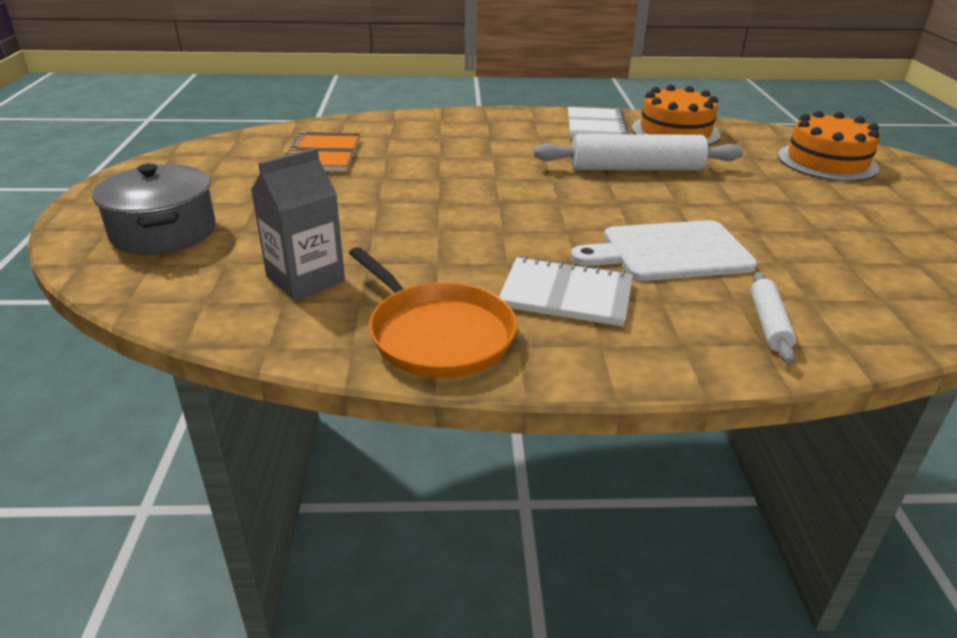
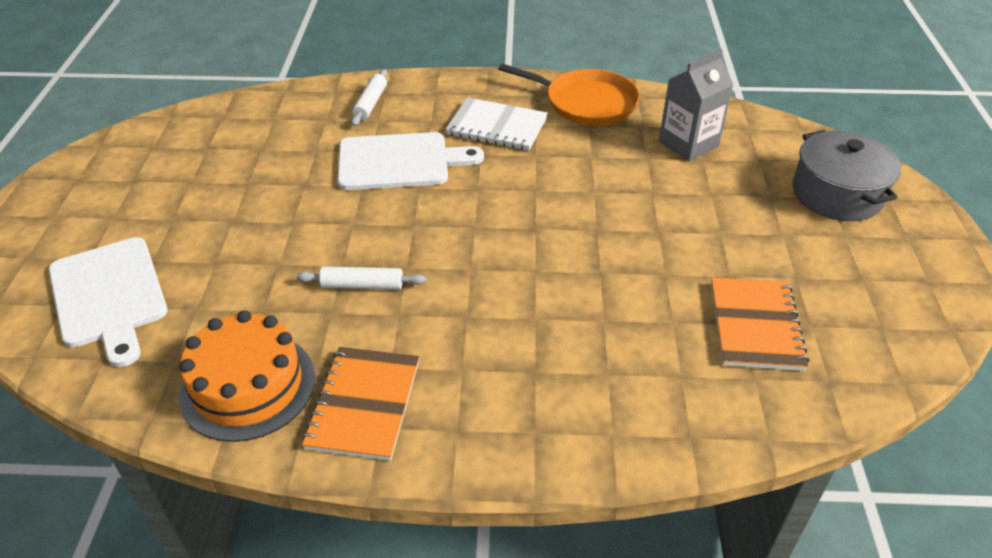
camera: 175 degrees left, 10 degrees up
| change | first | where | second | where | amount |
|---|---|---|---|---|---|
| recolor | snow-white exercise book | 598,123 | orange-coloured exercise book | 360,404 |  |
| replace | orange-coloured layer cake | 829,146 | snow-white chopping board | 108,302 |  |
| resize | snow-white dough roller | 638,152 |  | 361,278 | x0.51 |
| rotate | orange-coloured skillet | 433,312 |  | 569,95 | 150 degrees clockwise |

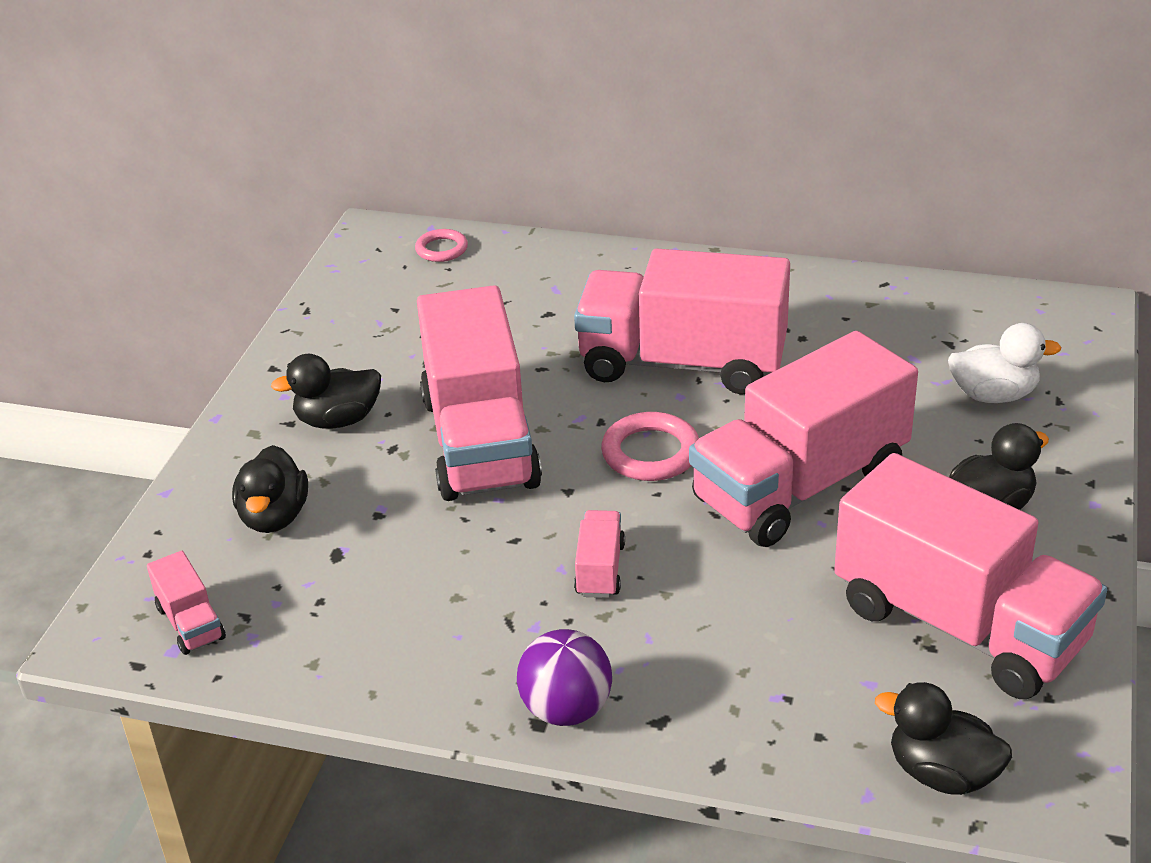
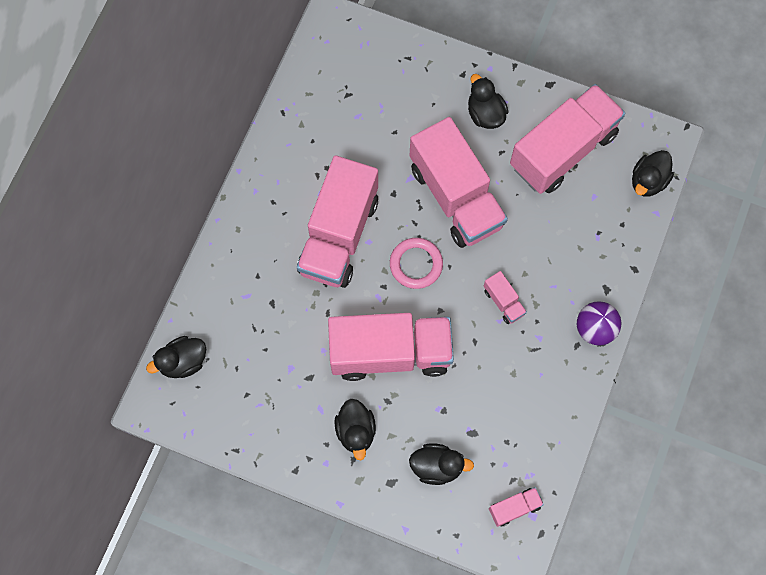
camera: 85 degrees left, 35 degrees up
| change | first | where | second | where | amount |
|---|---|---|---|---|---|
| replace | rosy torus | 441,245 | jet-black toy duck | 176,357 |  |
| delete | snow-white toy duck | 1005,363 |  |  |  |
| rotate | rosy truck | 599,554 |  | 505,297 | 135 degrees counterclockwise |

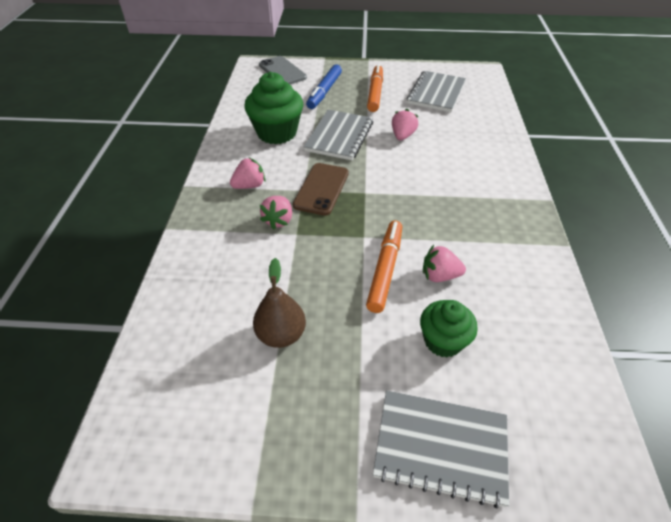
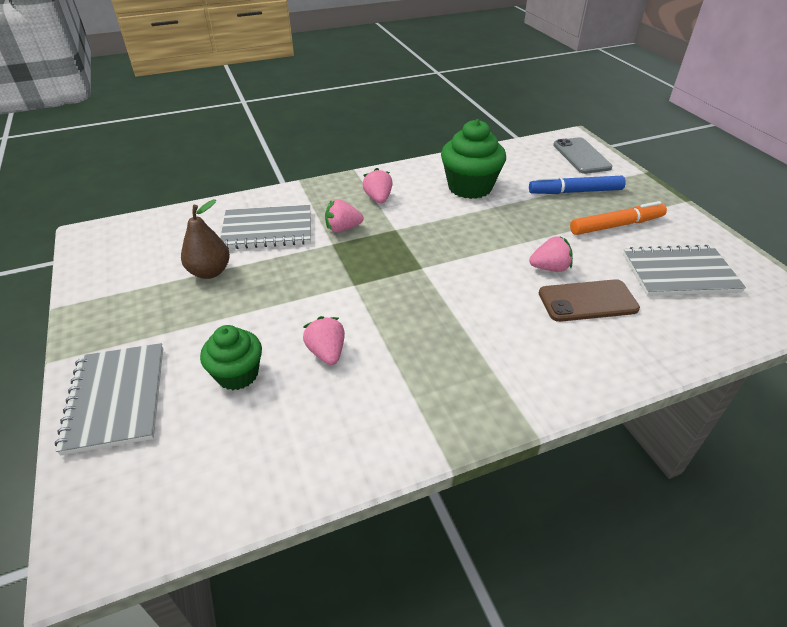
camera: 65 degrees right, 5 degrees down
| change | first | where | second | where | amount |
|---|---|---|---|---|---|
| rotate | ash-grey mobile phone | 283,70 |  | 582,155 | 45 degrees counterclockwise |
| move | ash-grey exercise book | 338,135 |  | 265,227 |  |
| rotate | rosy toy strawberry | 247,173 |  | 377,185 | 135 degrees counterclockwise |
| move | dark brown mobile phone | 321,189 |  | 589,300 |  |
| delete | orange-coloured felt pen | 384,267 |  |  |  |

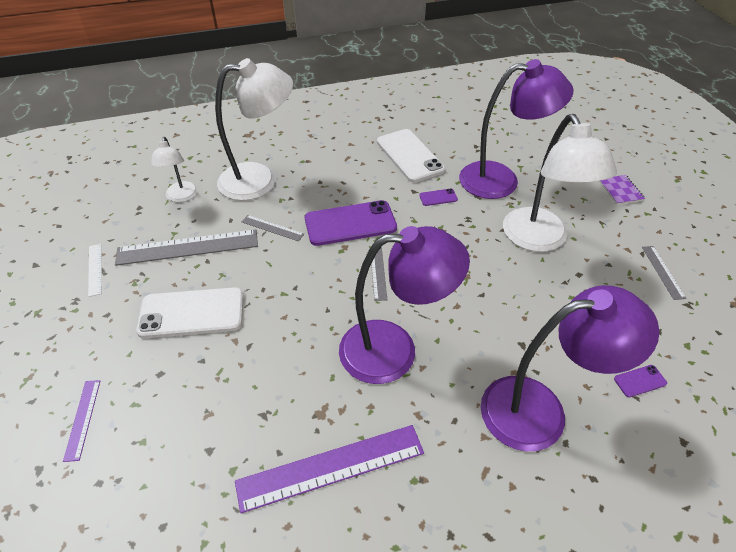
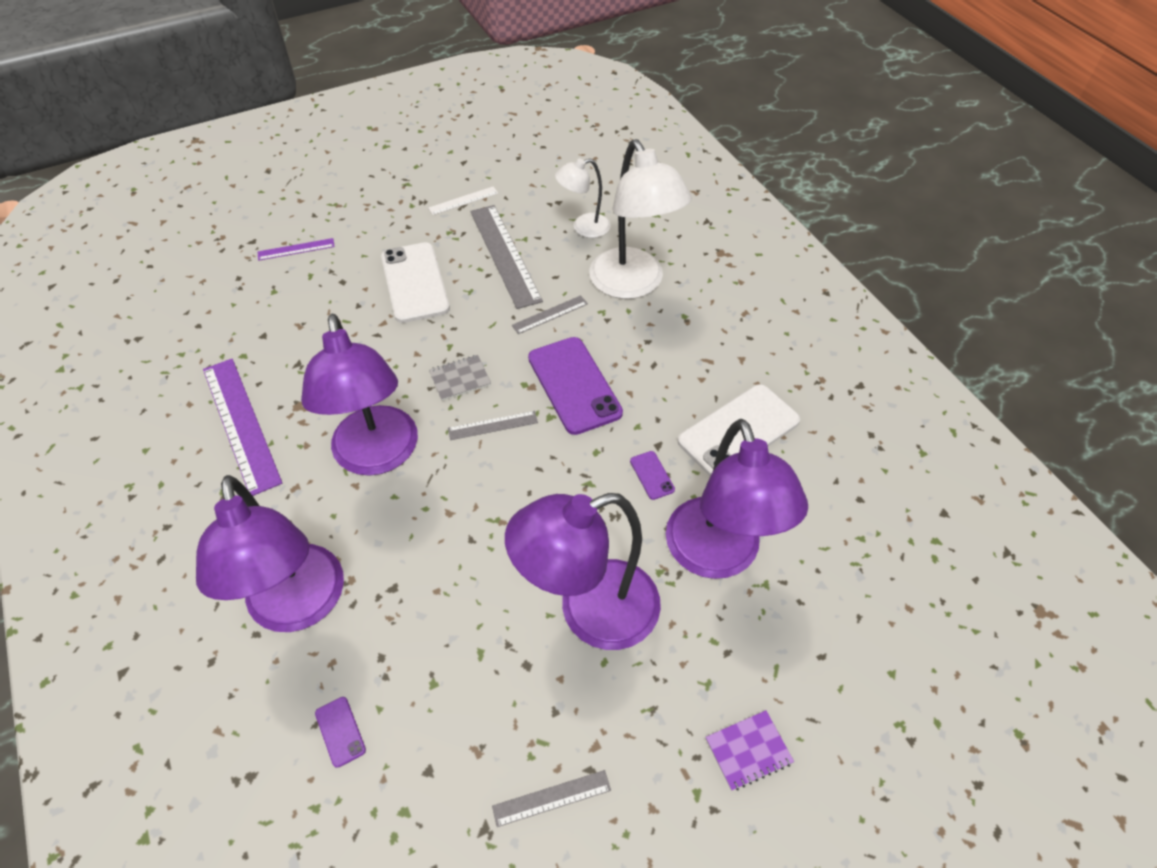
camera: 80 degrees right, 5 degrees up
| change | first | where | second | where | amount |
|---|---|---|---|---|---|
| recolor | snow-white reading lamp | 560,183 | purple reading lamp | 583,571 |  |
| rotate | ash-grey ruler | 273,228 |  | 550,314 | 45 degrees clockwise |
| insert |  |  | ash-grey exercise book | 460,378 |  |

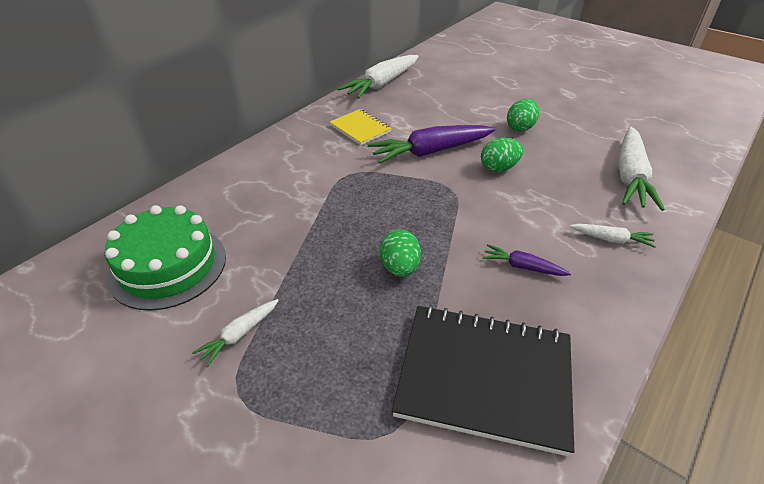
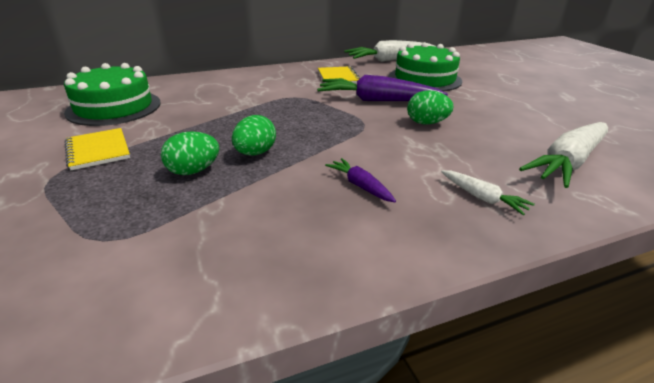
camera: 30 degrees right, 10 degrees down
| change | first | where | second | where | amount |
|---|---|---|---|---|---|
| move | green egg shape | 523,115 |  | 190,153 |  |
| replace | snow-white toy carrot | 235,333 | bright yellow exercise book | 97,149 |  |
| delete | jet-black exercise book | 483,381 |  |  |  |
| insert |  |  | green layer cake | 425,66 |  |

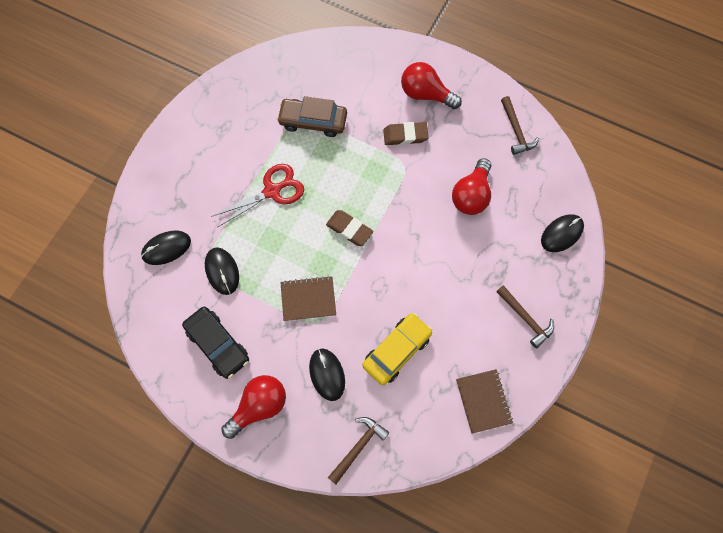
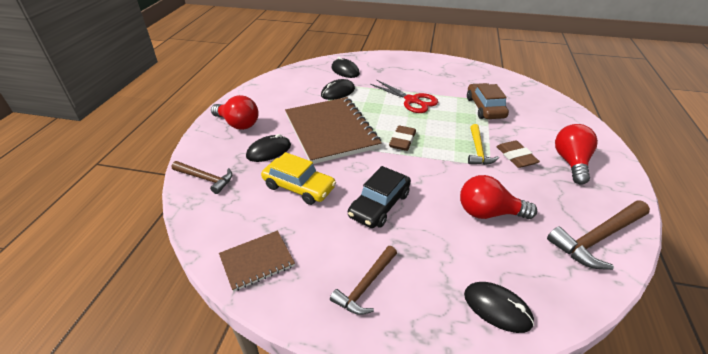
camera: 75 degrees right, 30 degrees down
| change | first | where | second | where | amount |
|---|---|---|---|---|---|
| resize | dark brown hammer | 520,125 |  | 598,235 | x1.52 |
| resize | dark brown exercise book | 308,298 |  | 333,130 | x2.05 |
| move | jet-black automobile | 215,343 |  | 379,197 |  |
| insert |  |  | bright yellow hammer | 483,144 |  |

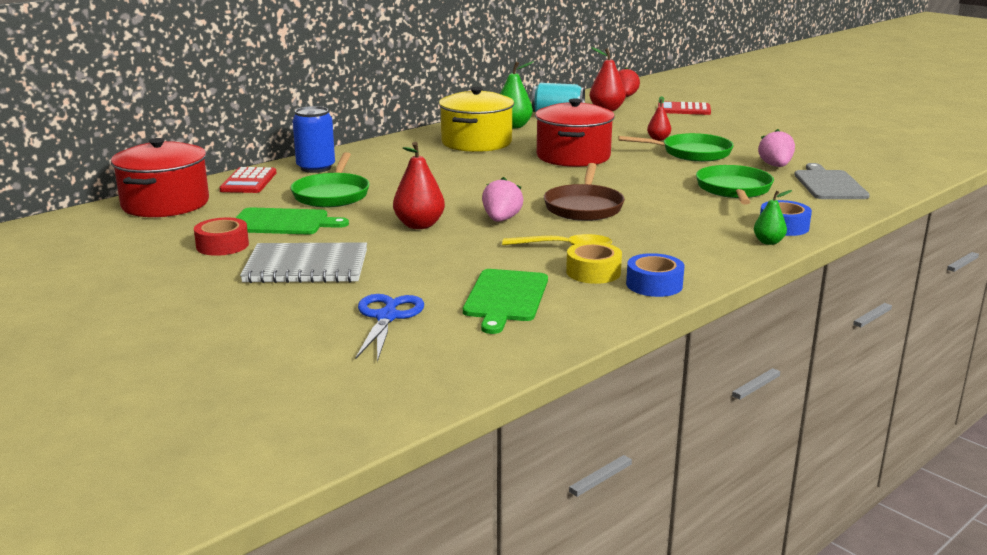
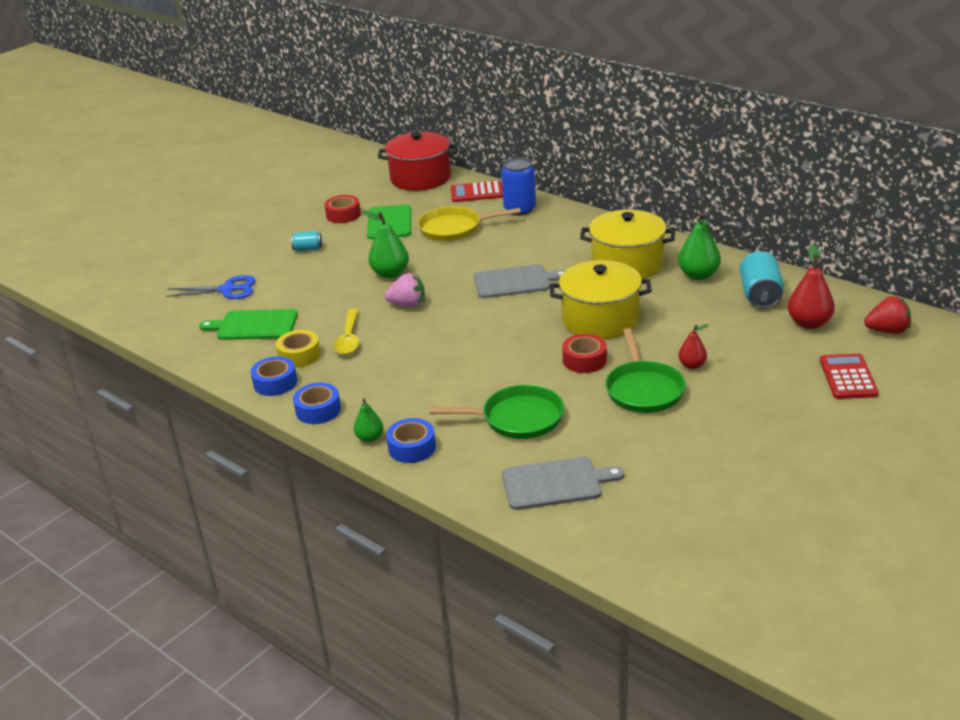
camera: 85 degrees right, 10 degrees up
| change | first | where | second | where | amount |
|---|---|---|---|---|---|
| recolor | crimson stockpot | 575,132 | bright yellow stockpot | 601,299 |  |
| delete | rosy toy strawberry | 776,148 |  |  |  |
| recolor | crimson pear | 419,185 | green pear | 385,244 |  |
| recolor | green skillet | 330,180 | bright yellow skillet | 469,223 |  |
| delete | dark brown skillet | 584,192 |  |  |  |
| replace | ash-grey exercise book | 303,262 | teal soda can | 306,241 |  |
| insert |  |  | ash-grey chopping board | 519,281 |  |
| insert |  |  | crimson tape | 584,353 |  |
| insert |  |  | cobalt tape | 317,403 |  |

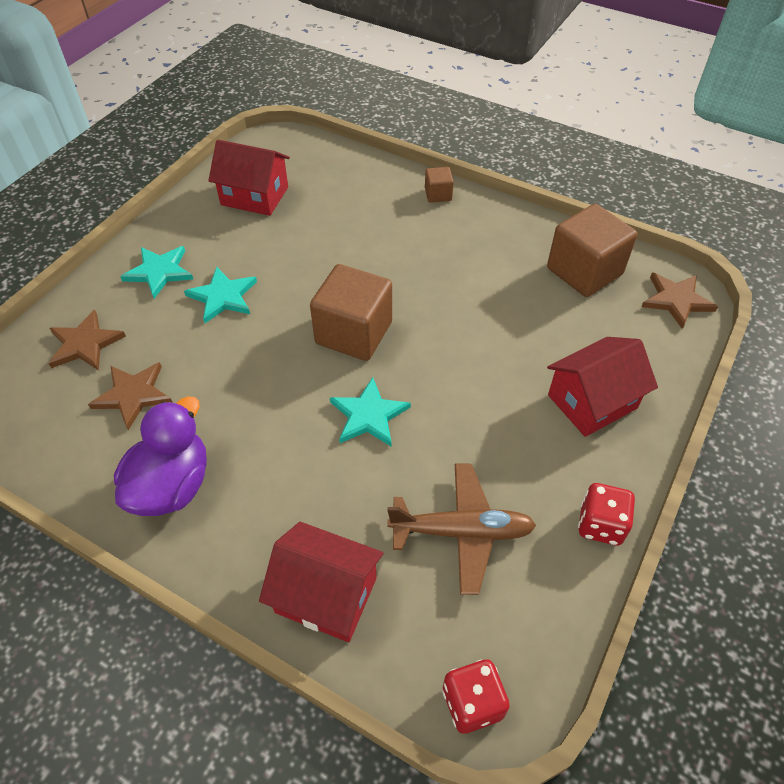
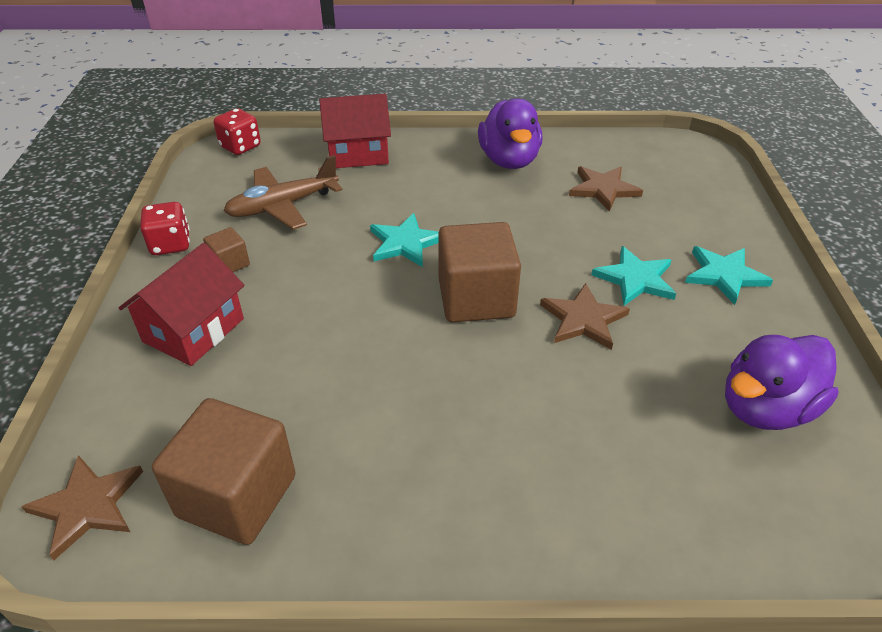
camera: 150 degrees right, 10 degrees down
| change | first | where | second | where | amount |
|---|---|---|---|---|---|
| replace | crimson house | 249,178 | purple toy duck | 782,382 |  |
| move | dark brown solid cube | 439,185 |  | 226,249 |  |
| move | dark brown star shape | 87,340 |  | 585,316 |  |

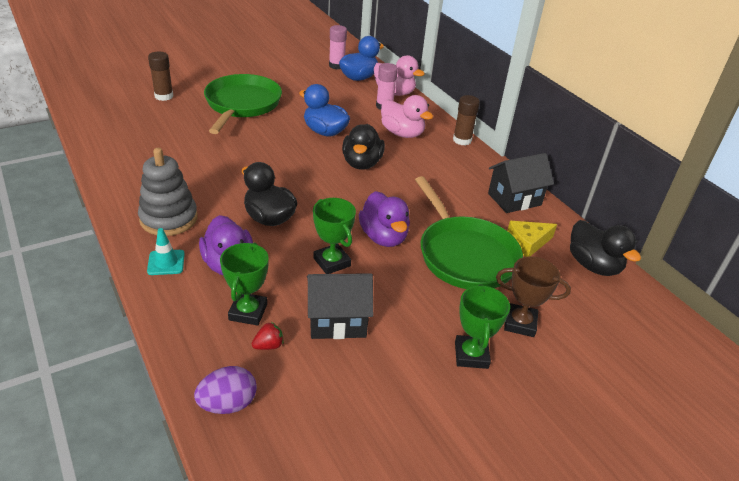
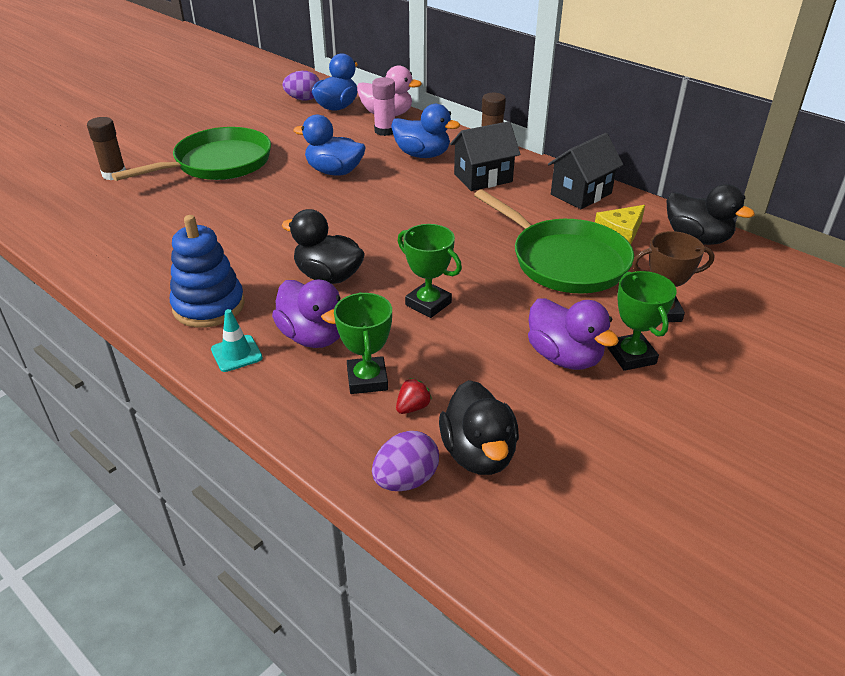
camera: 15 degrees left, 0 degrees up
| change | first | where | second | where | amount |
|---|---|---|---|---|---|
| replace | rosy glue | 338,47 | purple egg shape | 301,86 |  |
| rotate | green skillet | 243,104 |  | 191,154 | 60 degrees clockwise |
| recolor | rosy toy duck | 407,116 | cobalt toy duck | 425,131 |  |
| move | jet-black toy duck | 363,147 |  | 479,427 |  |
| recolor | ash-grey stacking toy | 168,192 | cobalt stacking toy | 207,271 |  |
| move | purple toy duck | 384,219 |  | 573,334 |  |
| move | jet-black house | 340,306 |  | 485,156 |  |

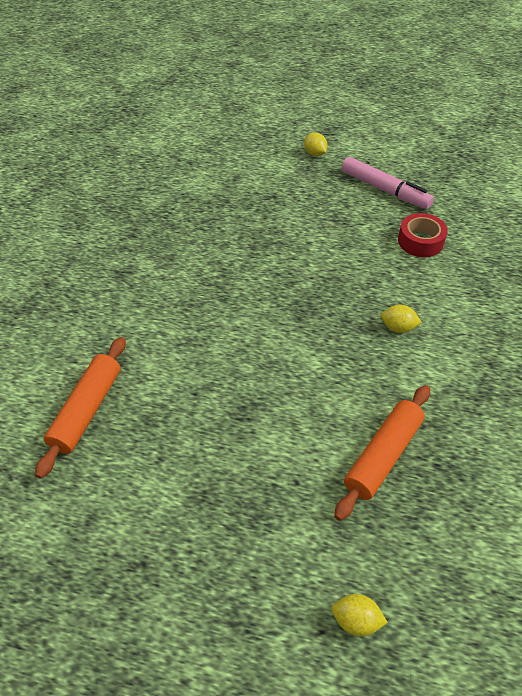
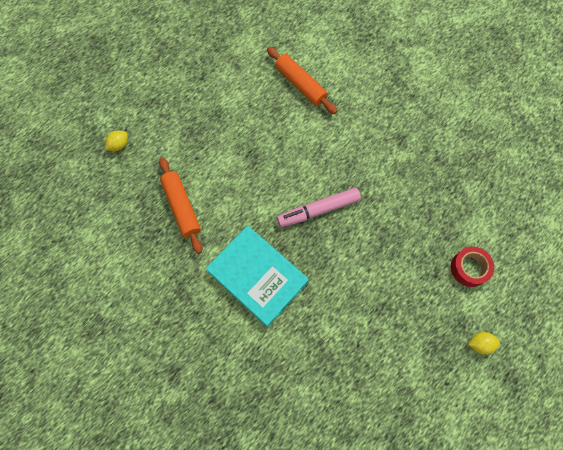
camera: 120 degrees right, 20 degrees up
| change | first | where | second | where | amount |
|---|---|---|---|---|---|
| move | rosy felt pen | 388,183 |  | 319,207 |  |
| move | crimson tape | 423,235 |  | 472,267 |  |
| replace | bright yellow toy lemon | 401,319 | teal hardcover | 257,276 |  |

